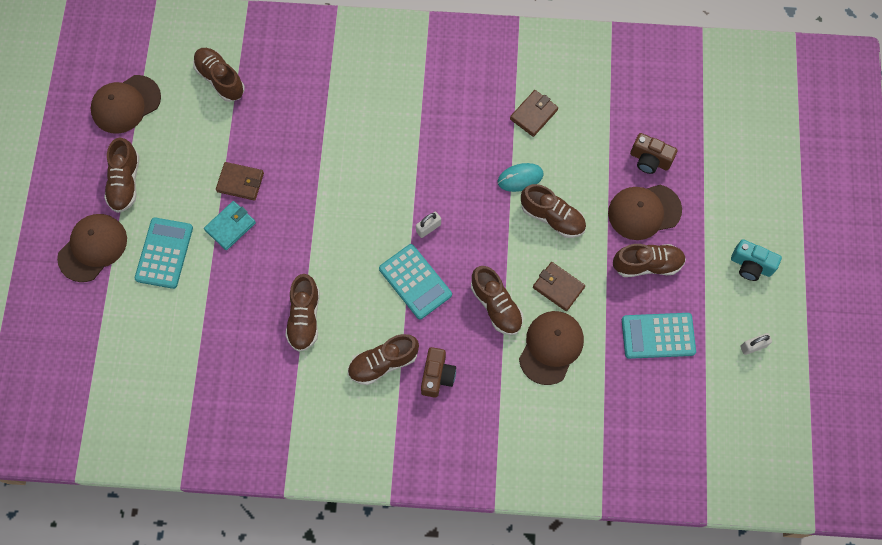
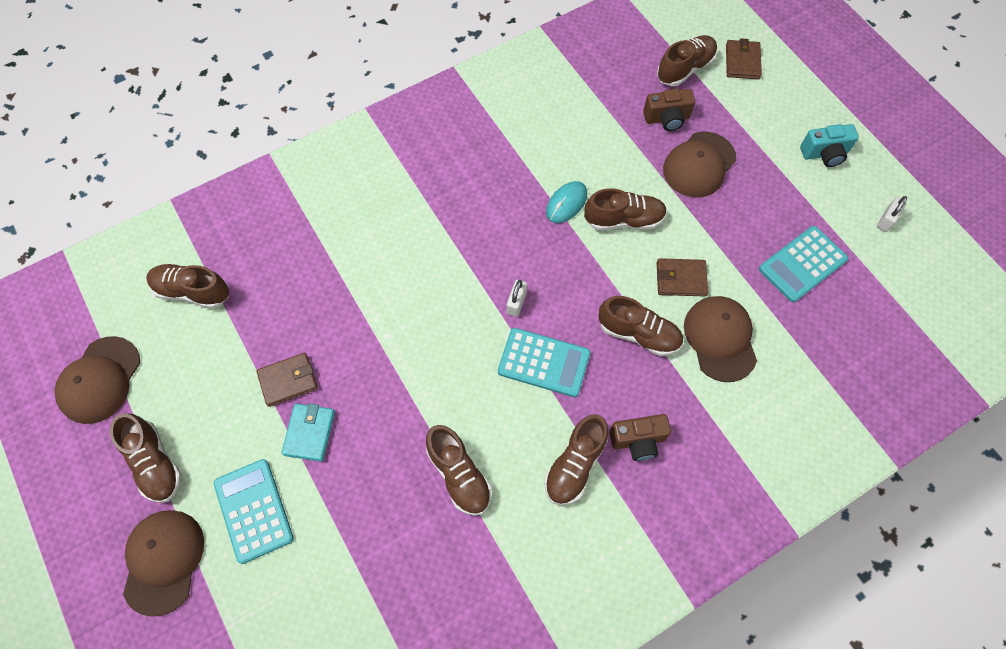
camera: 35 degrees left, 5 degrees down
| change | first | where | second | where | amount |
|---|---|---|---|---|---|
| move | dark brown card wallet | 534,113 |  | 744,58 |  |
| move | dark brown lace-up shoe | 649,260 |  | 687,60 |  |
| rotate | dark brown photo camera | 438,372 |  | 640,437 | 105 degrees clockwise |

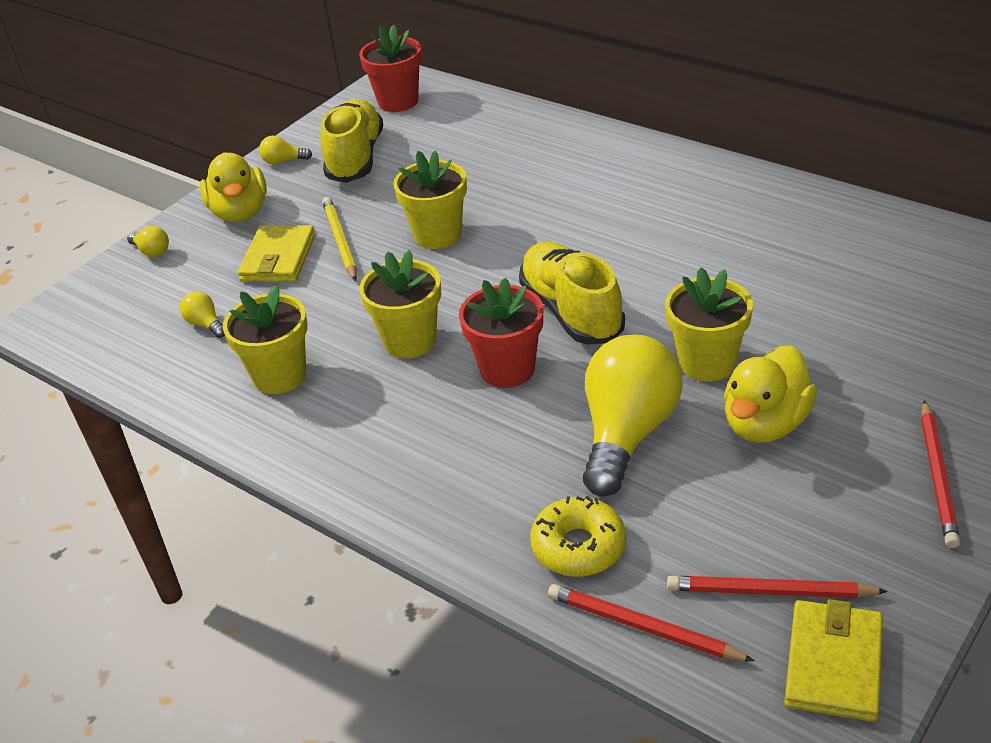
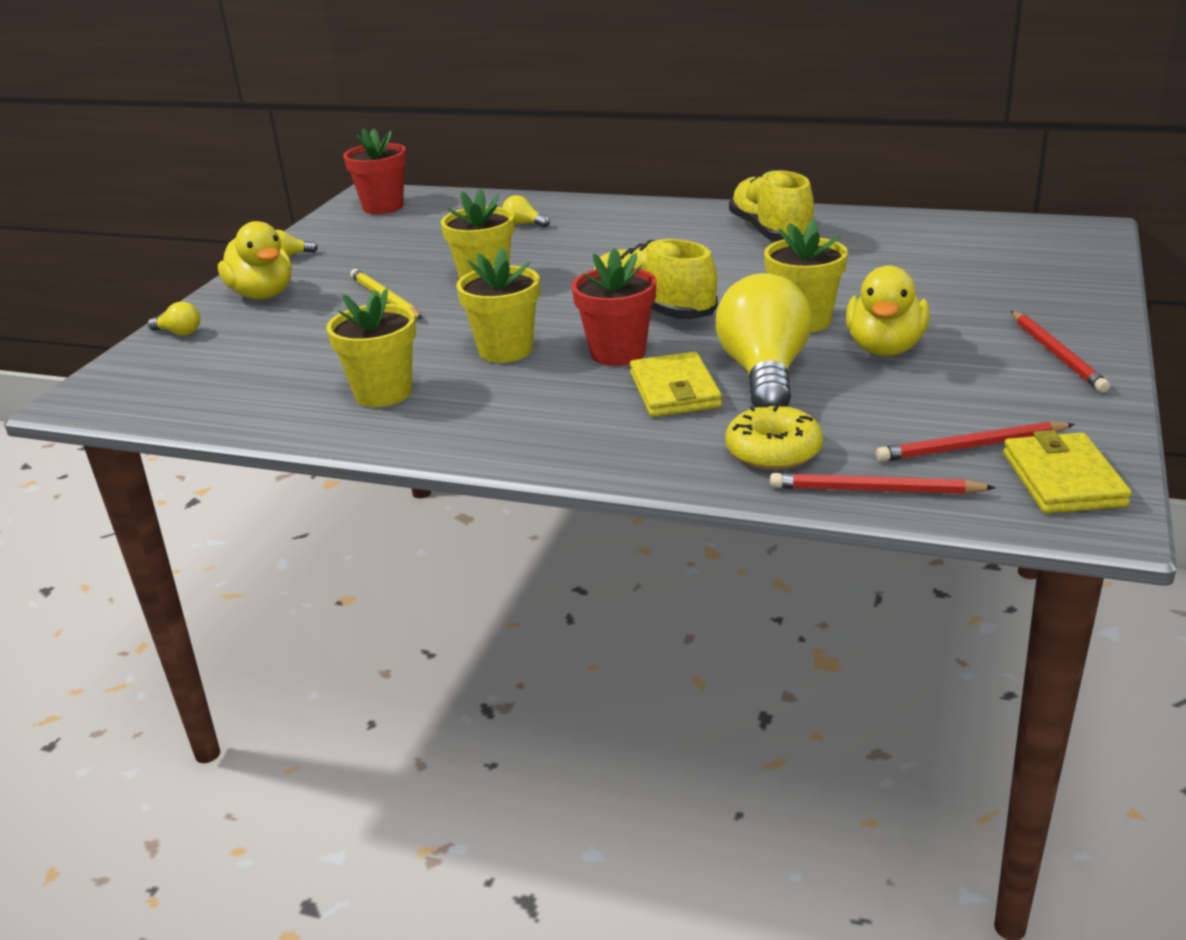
camera: 20 degrees left, 10 degrees down
| change | first | where | second | where | amount |
|---|---|---|---|---|---|
| move | bright yellow lace-up shoe | 351,141 |  | 771,205 |  |
| move | bright yellow card wallet | 276,253 |  | 676,384 |  |
| move | bright yellow light bulb | 202,314 |  | 526,211 |  |

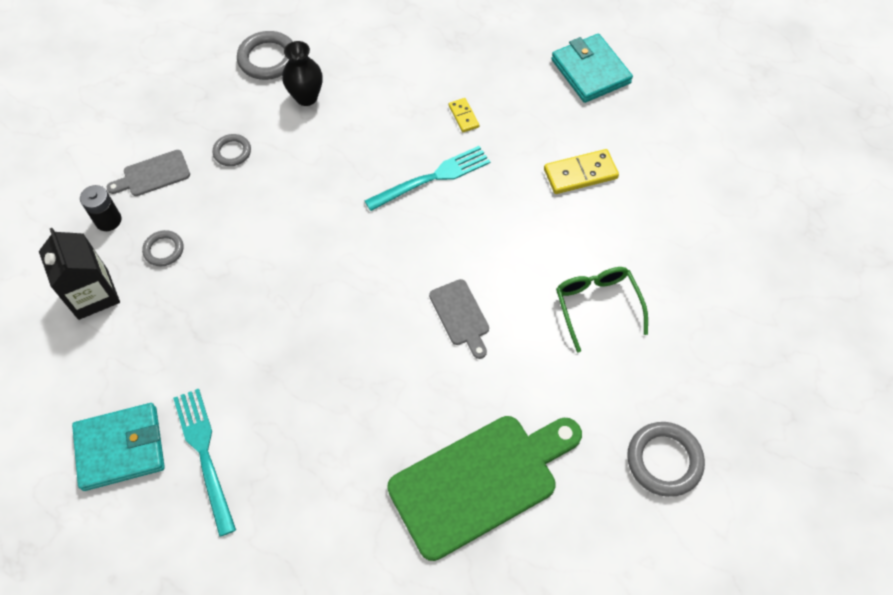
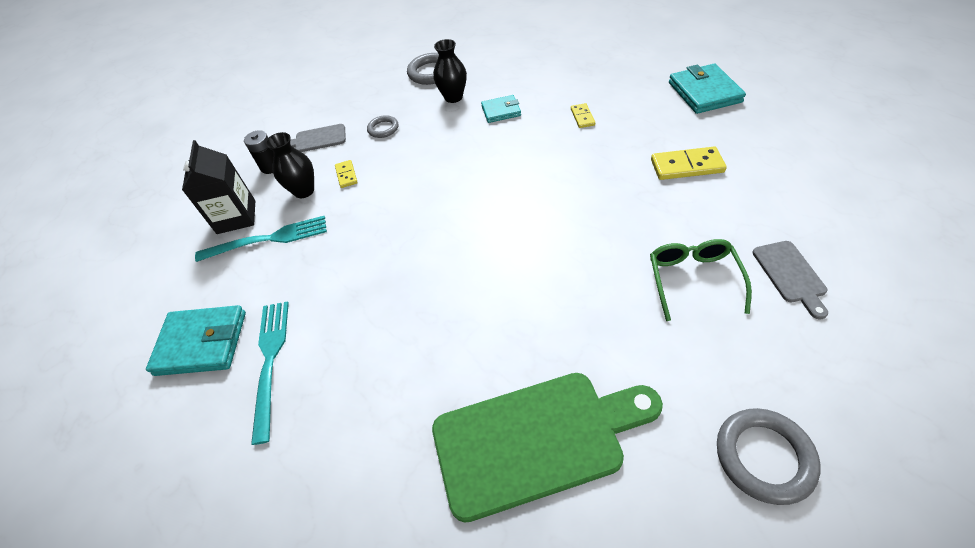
camera: 20 degrees right, 10 degrees down
| change | first | where | second | where | amount |
|---|---|---|---|---|---|
| move | teal dinner fork | 427,178 |  | 261,239 |  |
| replace | ash-grey torus | 162,248 | jet-black vase | 289,165 |  |
| move | ash-grey chopping board | 459,319 |  | 790,280 |  |
| insert |  |  | teal card wallet | 501,109 |  |
| insert |  |  | bright yellow domino piece | 346,174 |  |

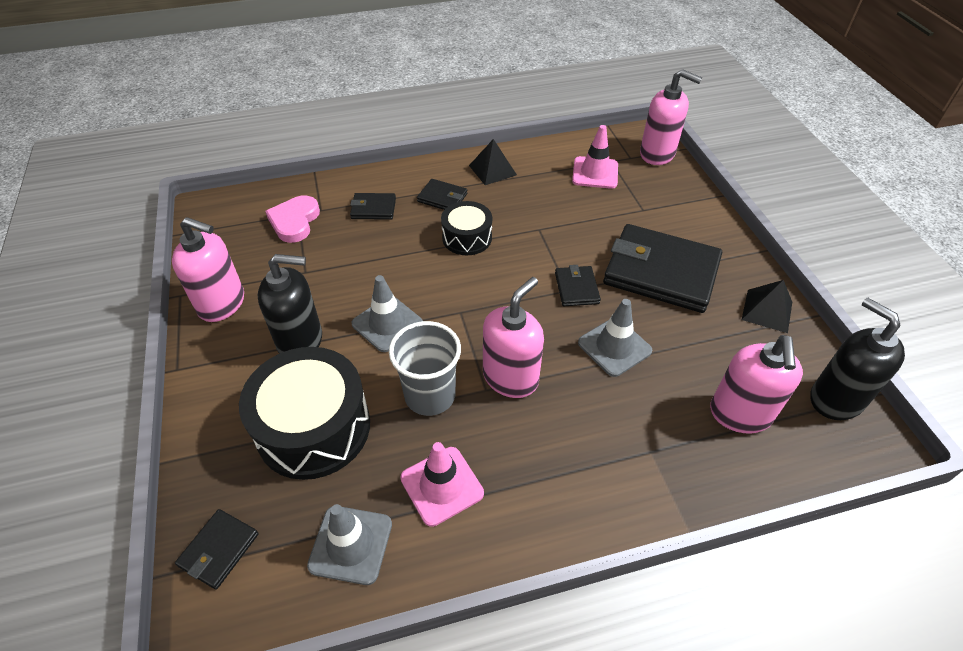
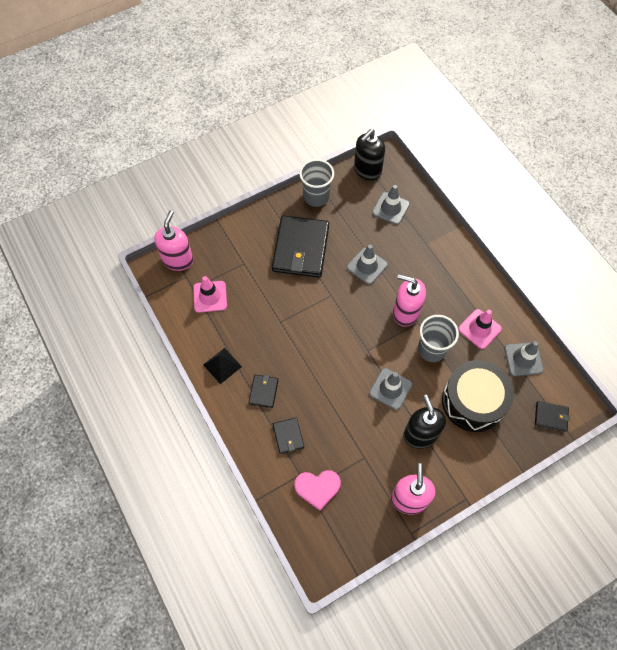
camera: 105 degrees left, 15 degrees up
| change | first | where | second | where | amount |
|---|---|---|---|---|---|
| delete | jet-black drum | 466,228 |  |  |  |
| delete | jet-black card wallet | 578,285 |  |  |  |
| replace | jet-black pyramid | 767,306 | ash-grey tumbler | 316,183 |  |
| replace | rosy soap dispenser | 756,384 | ash-grey traffic cone | 391,205 |  |

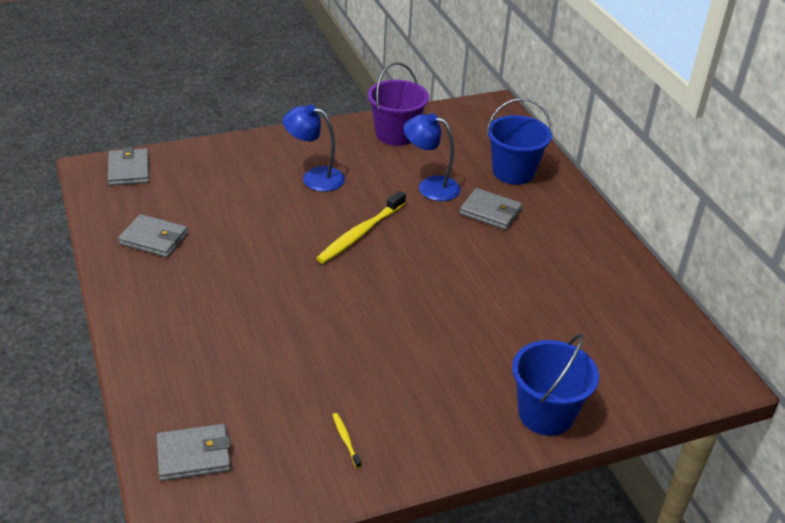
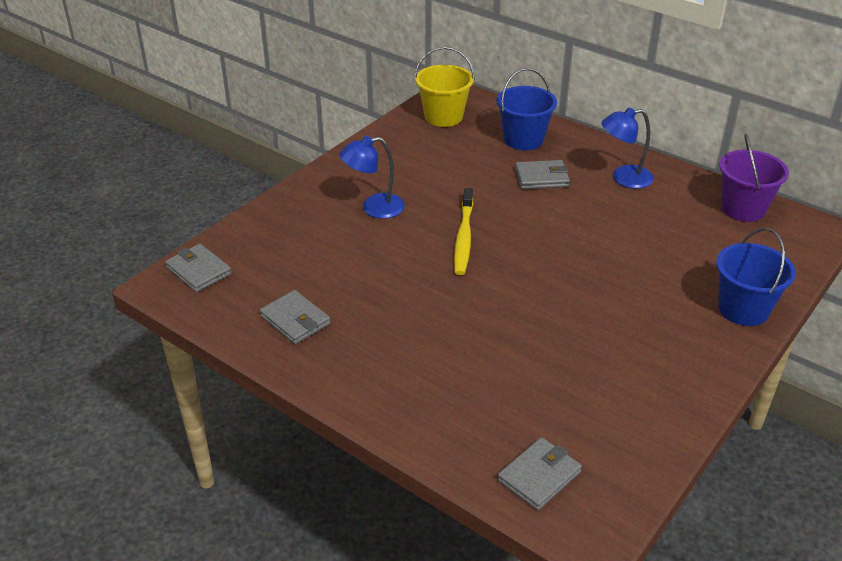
camera: 30 degrees left, 0 degrees up
| change | first | where | second | where | amount |
|---|---|---|---|---|---|
| move | purple sand bucket | 398,104 |  | 754,178 |  |
| move | cobalt reading lamp | 432,157 |  | 627,148 |  |
| rotate | ash-grey card wallet | 153,235 |  | 295,317 | 60 degrees clockwise |
| delete | bright yellow toothbrush | 347,440 |  |  |  |
| insert |  |  | bright yellow sand bucket | 444,87 |  |

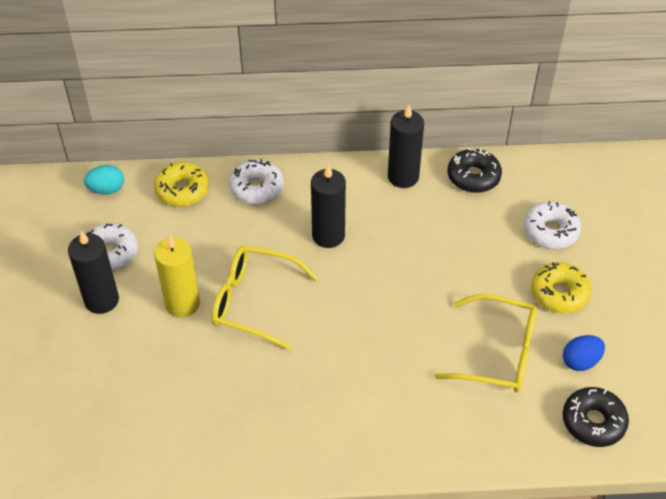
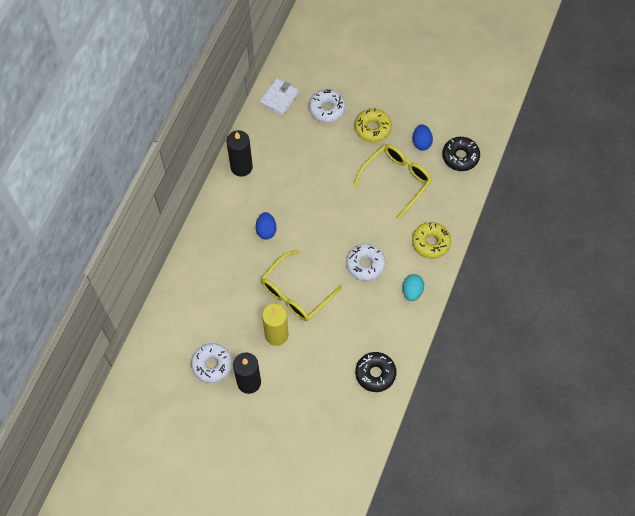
camera: 65 degrees left, 15 degrees up
| change | first | where | second | where | amount |
|---|---|---|---|---|---|
| move | jet-black donut | 475,170 |  | 375,372 |  |
| move | snow-white donut | 256,181 |  | 366,262 |  |
| move | bright yellow donut | 181,184 |  | 431,240 |  |
| replace | jet-black candle | 328,206 | cobalt egg shape | 266,226 |  |
| move | teal egg shape | 104,179 |  | 413,287 |  |
| insert |  |  | snow-white card wallet | 279,96 |  |

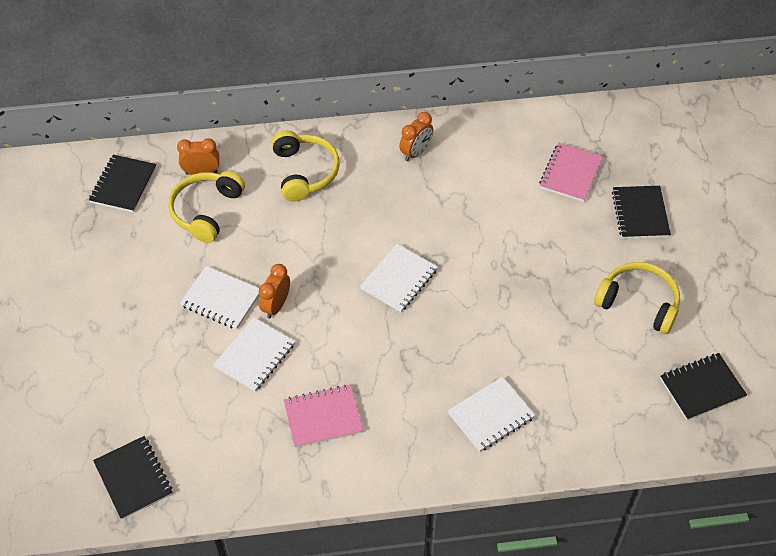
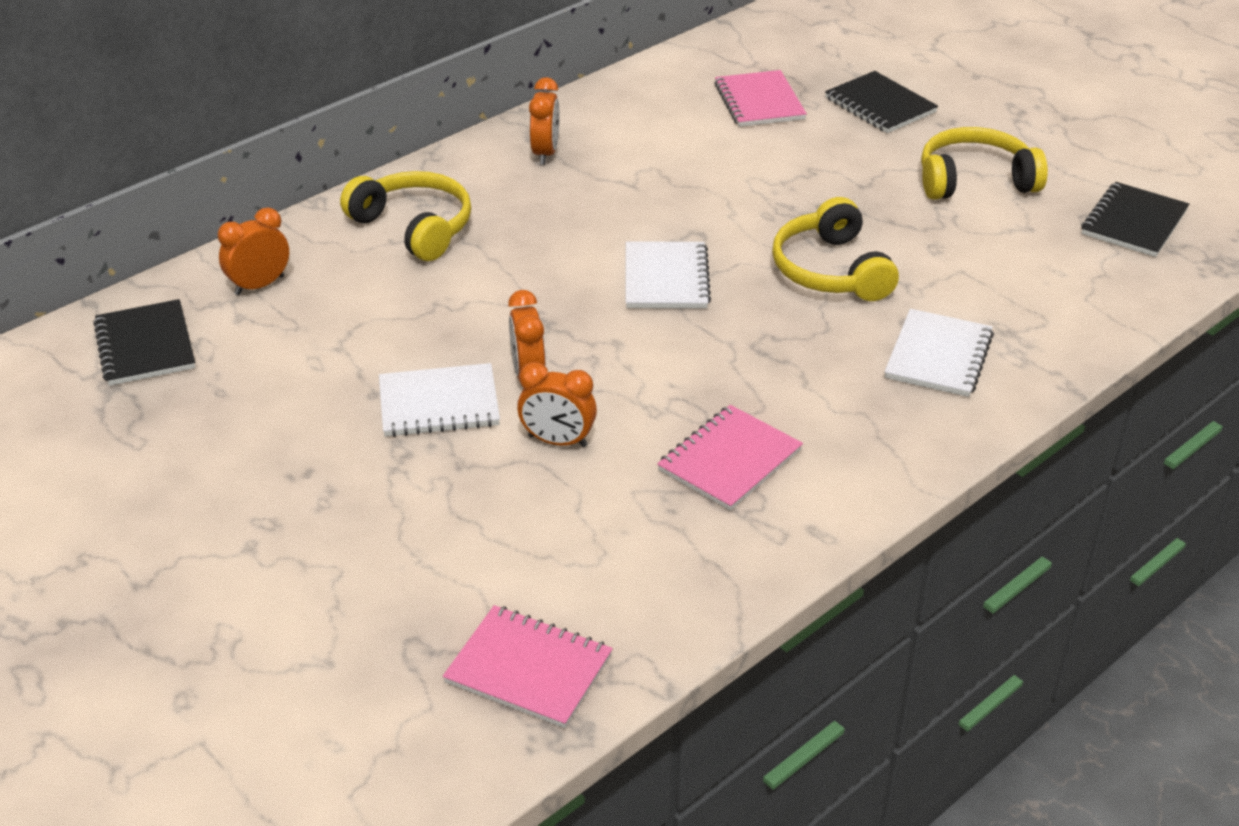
camera: 35 degrees left, 15 degrees down
| change | first | where | second | where | amount |
|---|---|---|---|---|---|
| move | bright yellow headphones | 206,207 |  | 835,249 |  |
| replace | snow-white exercise book | 254,354 | orange-coloured alarm clock | 557,404 |  |
| recolor | jet-black exercise book | 133,477 | rosy exercise book | 528,666 |  |

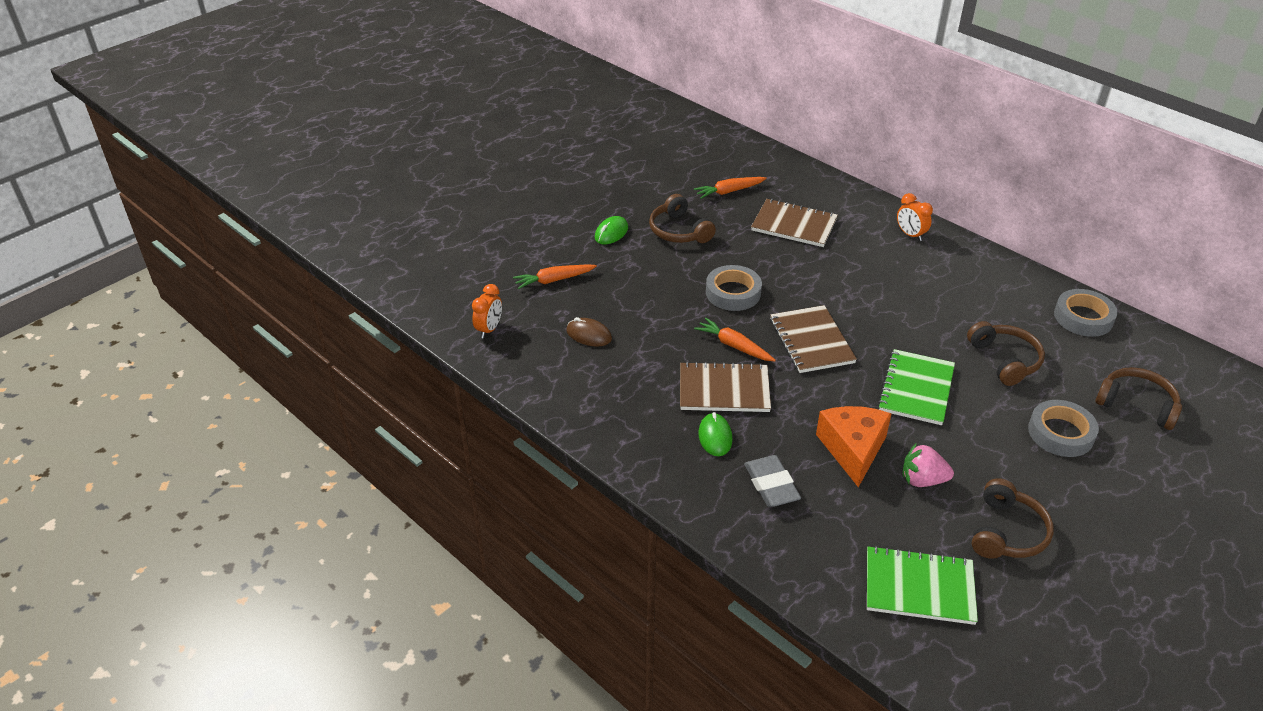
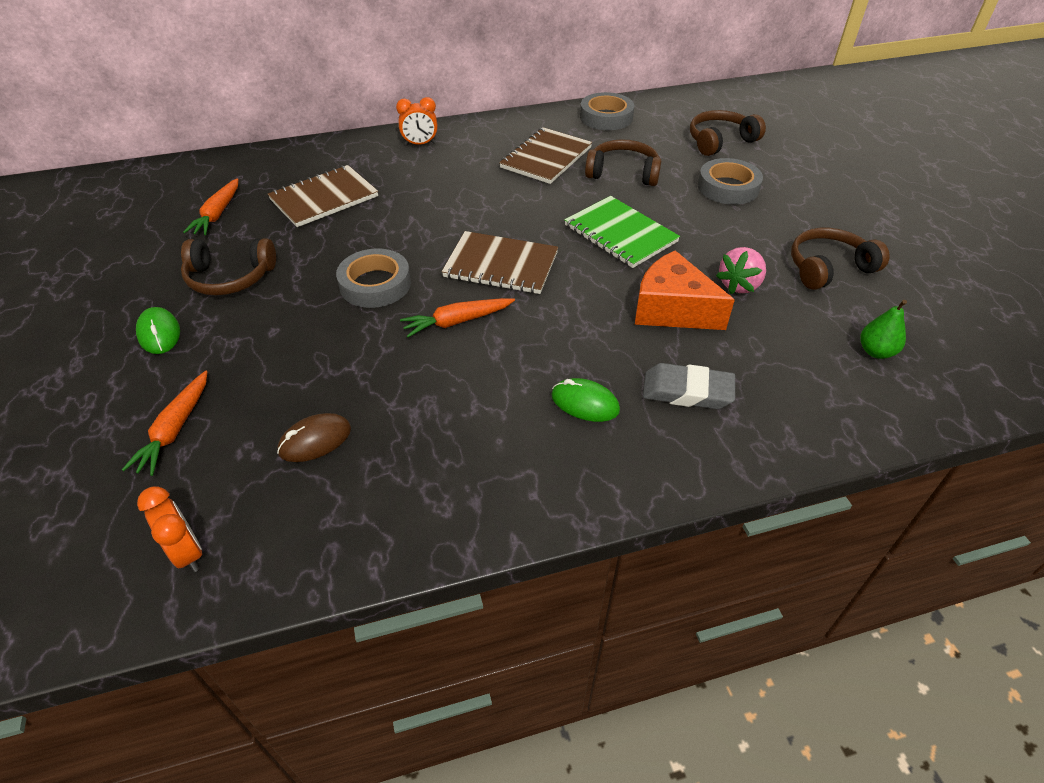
camera: 60 degrees left, 5 degrees up
| change | first | where | second | where | amount |
|---|---|---|---|---|---|
| move | dark brown exercise book | 725,386 |  | 545,155 |  |
| rotate | dark brown headphones | 1013,518 |  | 840,259 | 75 degrees counterclockwise |
| replace | green exercise book | 922,585 | green pear | 883,329 |  |

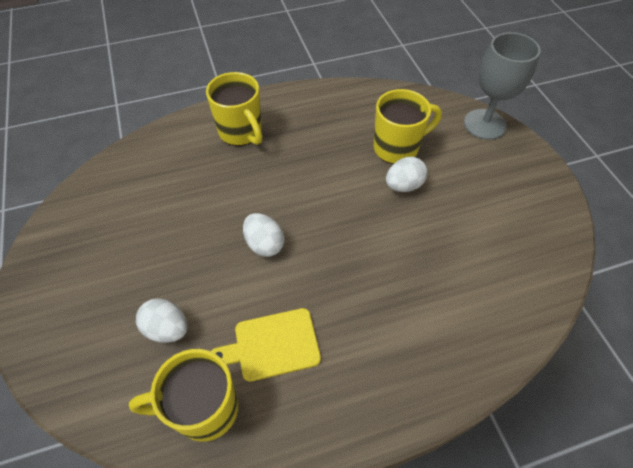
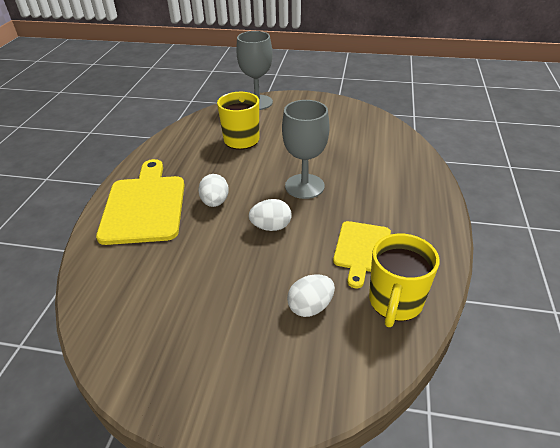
camera: 60 degrees left, 15 degrees down
| change | first | where | second | where | amount |
|---|---|---|---|---|---|
| replace | bright yellow mug | 234,109 | bright yellow chopping board | 140,202 |  |
| move | snow-white egg shape | 407,174 |  | 213,190 |  |
| insert |  |  | ash-grey chalice | 306,149 |  |

